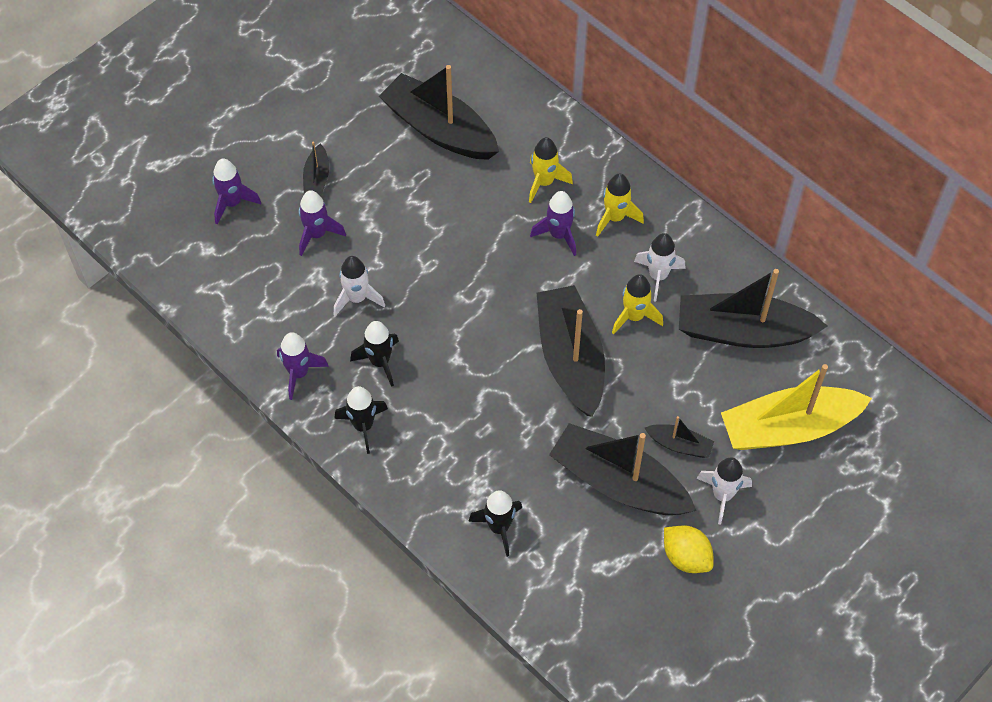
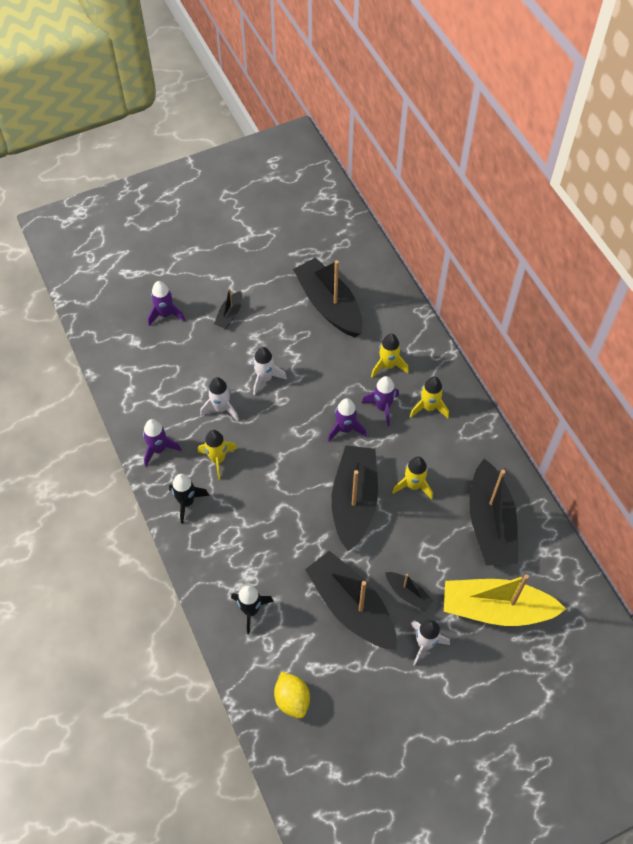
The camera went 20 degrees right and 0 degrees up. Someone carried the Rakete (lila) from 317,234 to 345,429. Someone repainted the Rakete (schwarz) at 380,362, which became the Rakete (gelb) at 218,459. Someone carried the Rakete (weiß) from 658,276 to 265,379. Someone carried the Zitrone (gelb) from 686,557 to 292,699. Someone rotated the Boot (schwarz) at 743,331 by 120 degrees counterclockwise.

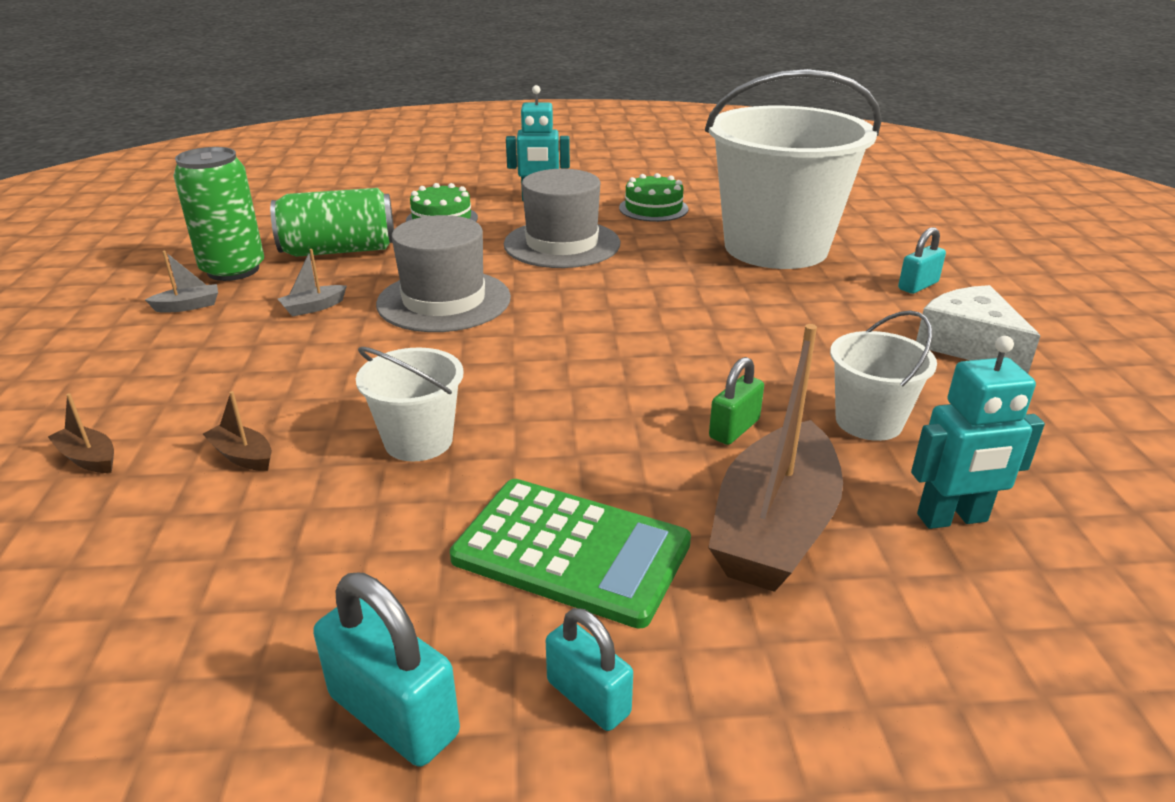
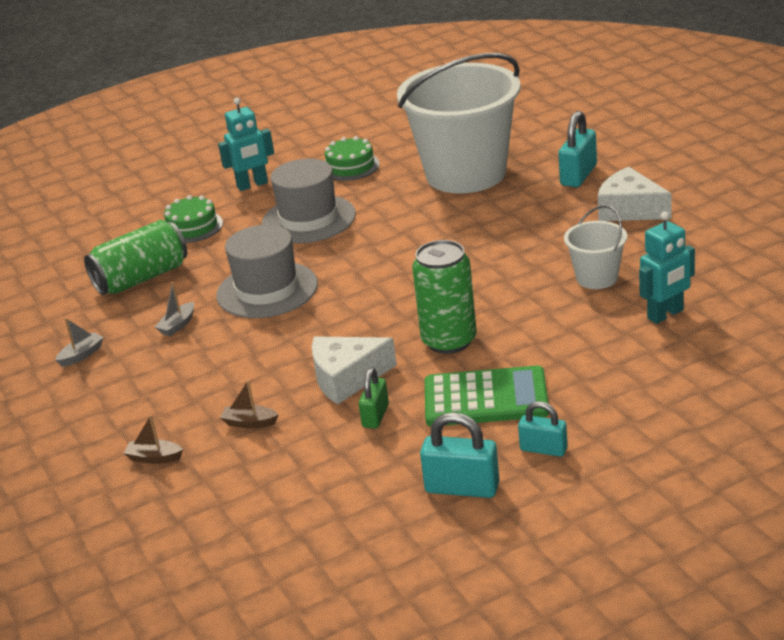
The camera went 20 degrees left and 0 degrees up. Someone carried the Dose (grün) from 233,270 to 449,341. Someone swapped the Eimer (weiß) at 418,441 for the Käse (weiß) at 347,378. Someone took away the Boot (braun) at 774,528. Someone carried the Vorhängeschloss (grün) from 734,429 to 375,416. Someone scaled the Vorhängeschloss (türkis) at 918,285 by 1.54.

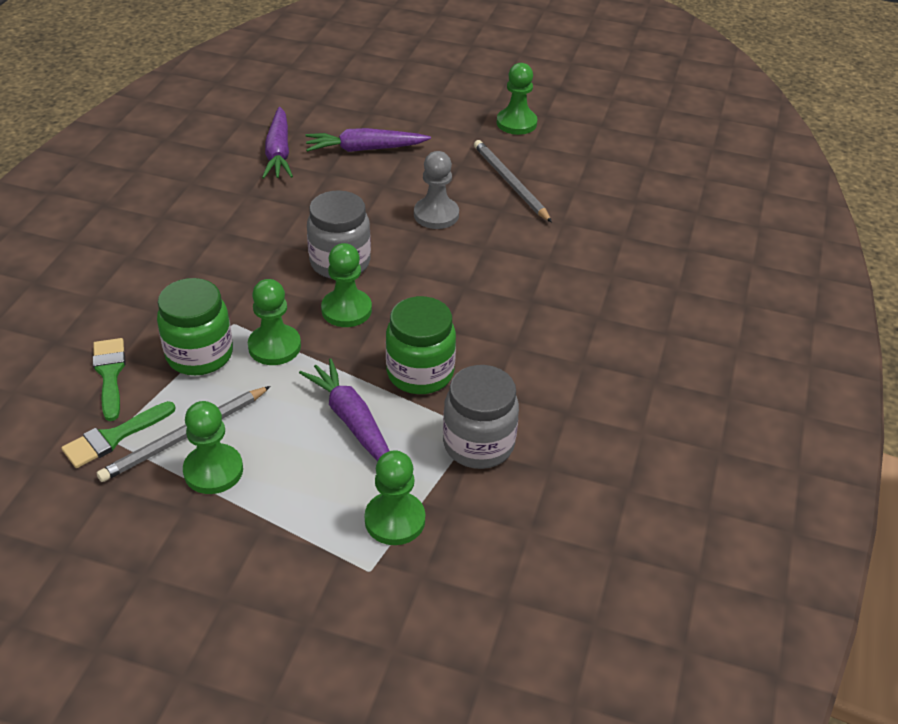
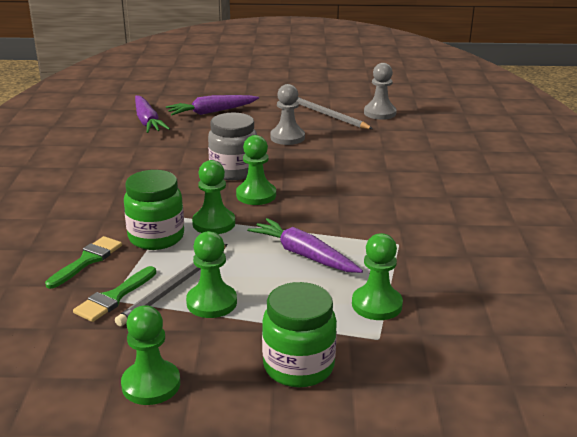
The camera went 15 degrees left and 15 degrees down. Someone rotated the Pinsel (grün) at 110,374 by 60 degrees clockwise. Someone carried the Einmachglas (grün) from 420,373 to 298,366. Someone took away the Einmachglas (grau) at 478,444. Someone carried the Bauer (grün) from 516,123 to 151,384. Someone put down the Bauer (grau) at 380,113.

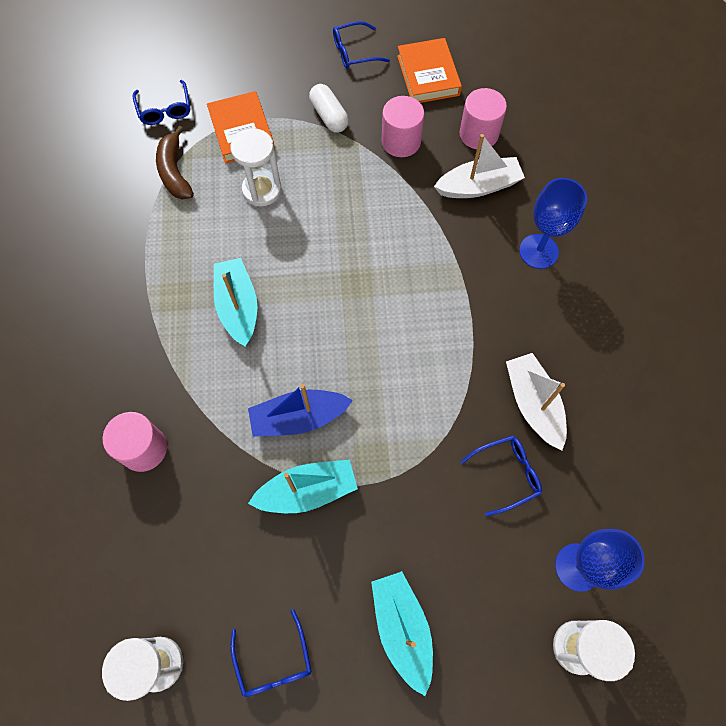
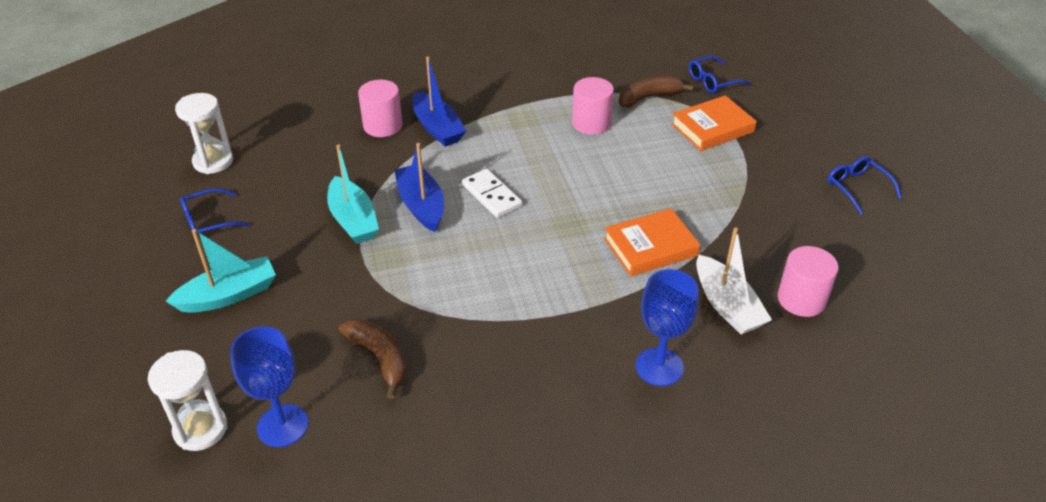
The camera went 80 degrees right and 25 degrees down. Someone took away the Boot (türkis) at 238,307. Someone took away the Sanduhr (weiß) at 262,190. Someone took away the Kapsel (weiß) at 329,116. Someone carried the Vollzylinder (rosa) from 401,141 to 591,123. Someone carried the Buch (orange) from 428,75 to 650,247. Someone swapped the Brille (blau) at 506,474 for the Banane (braun) at 380,358. Someone took away the Boot (weiß) at 533,404. Someone put down the Boot (blau) at 437,128. Someone put down the Dominostein (weiß) at 492,195.

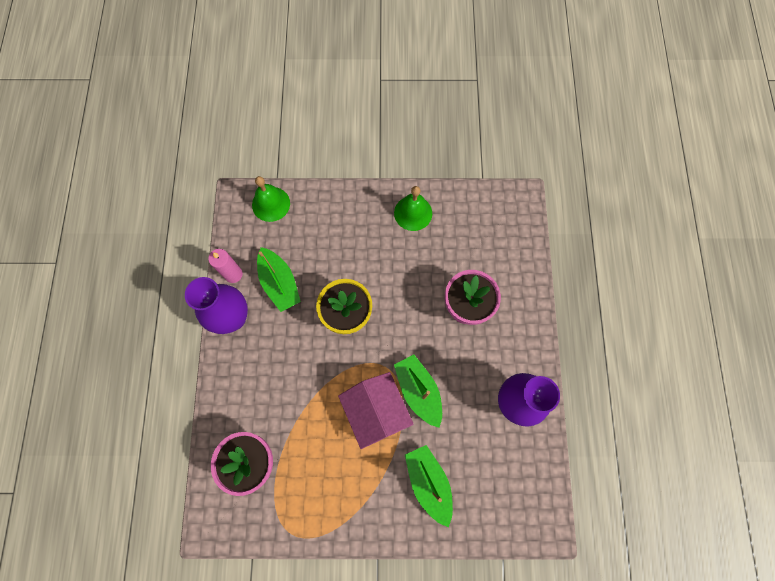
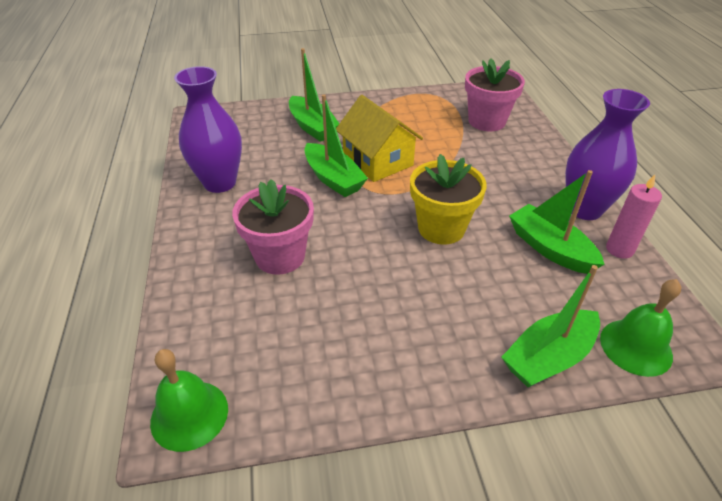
The camera went 170 degrees right and 30 degrees down. Someone repainted the Haus (rosa) at 376,411, which became the Haus (gelb) at 377,160. Someone carried the Glocke (grün) from 413,213 to 189,415. Someone put down the Boot (grün) at 548,357.

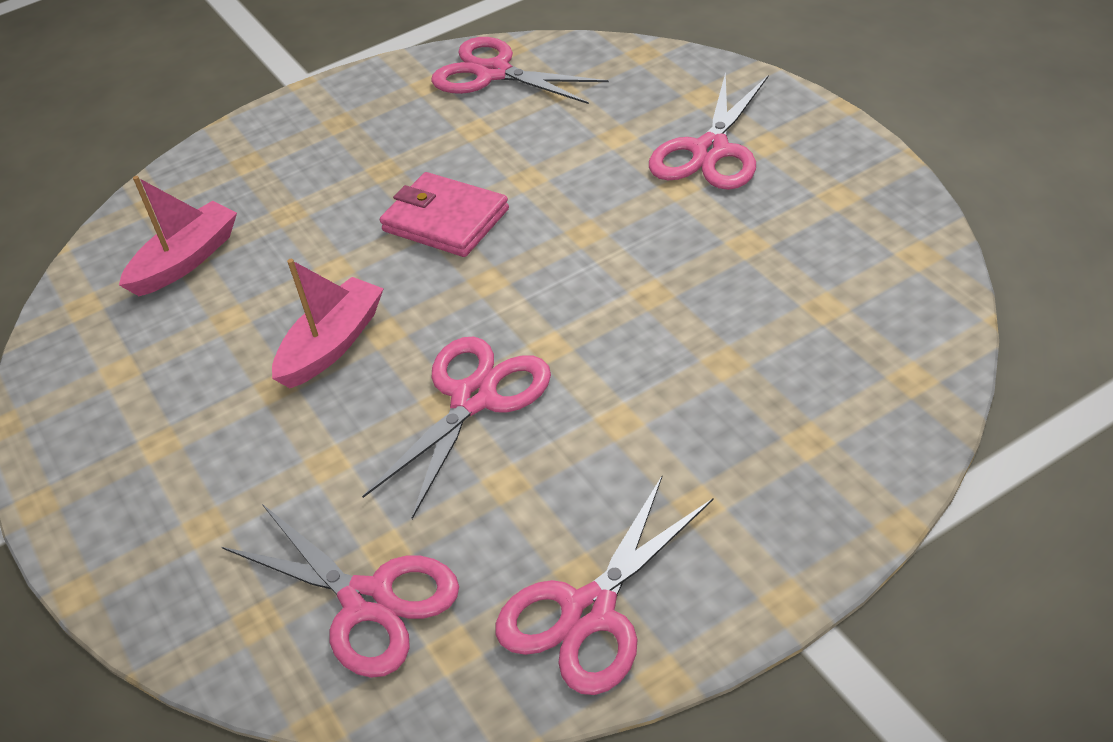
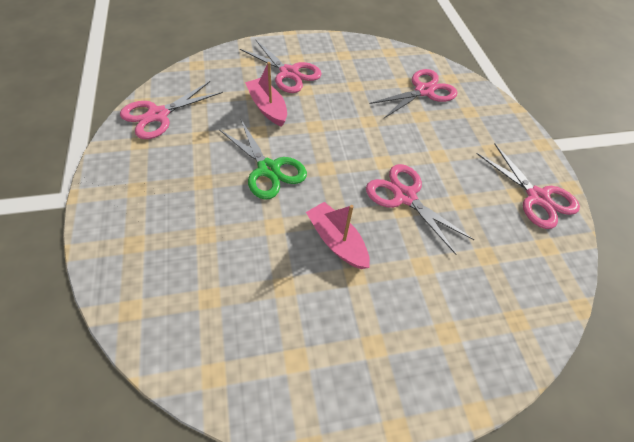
The camera went 80 degrees left and 10 degrees up. Someone carried the Boot (rosa) from 186,260 to 267,108. Someone carried the Schere (rosa) from 368,601 to 424,91. Someone swapped the Geldbörse (rosa) at 445,220 for the Schere (grün) at 268,169.

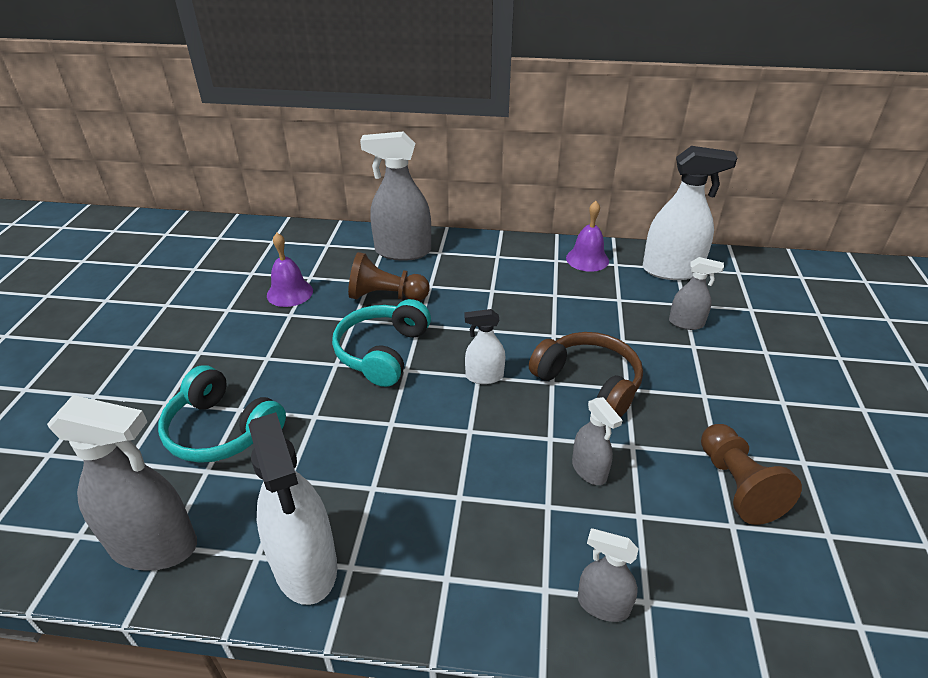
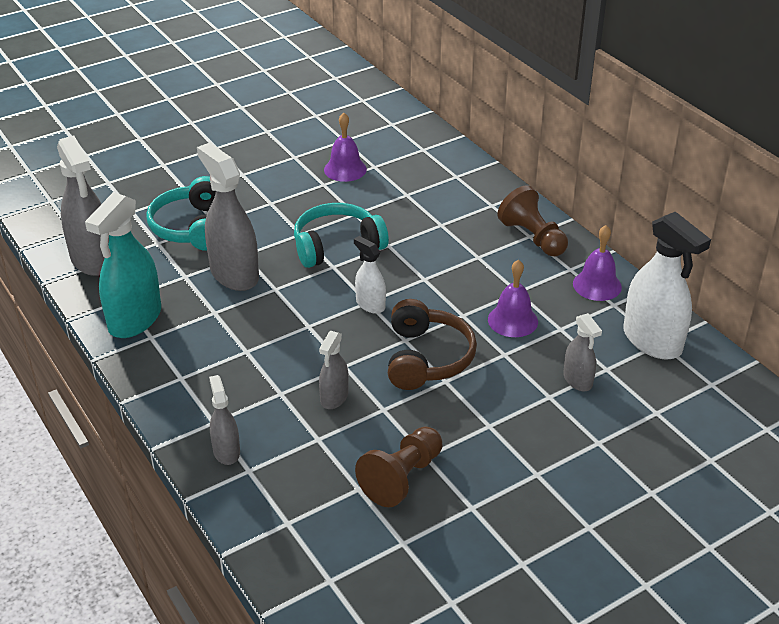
The camera went 50 degrees right and 0 degrees up. Someone repainted the Sprühflasche (weiß) at 305,565, which became the Sprühflasche (türkis) at 135,319. Someone carried the Bauer (braun) from 386,296 to 533,237. Someone carried the Sprühflasche (grau) from 402,251 to 234,274. Someone put down the Glocke (lila) at 512,320.

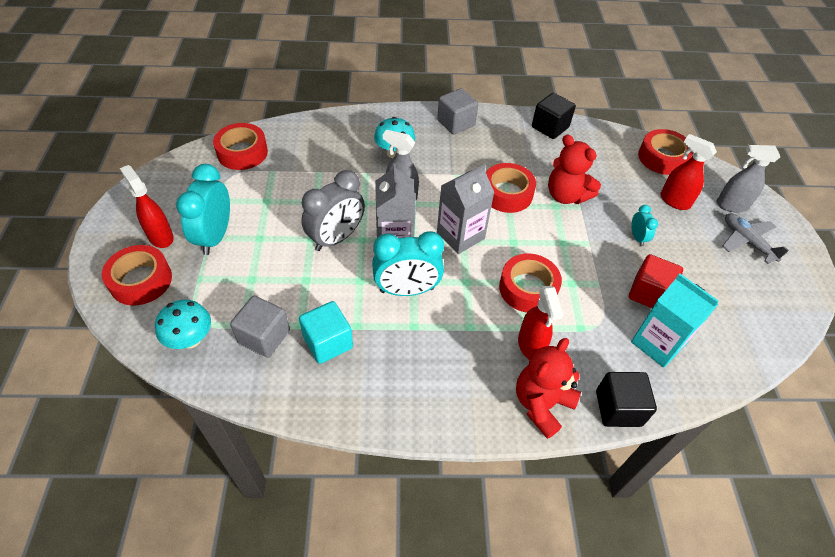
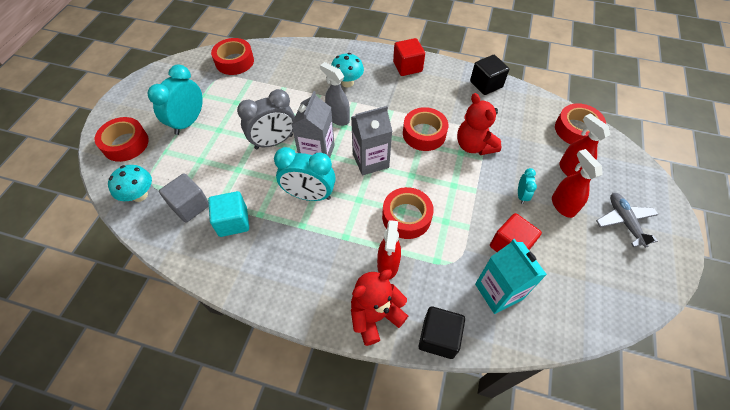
The camera went 20 degrees right and 5 degrees up. Someone carried the Sprühflasche (rot) from 160,237 to 562,205. Someone repainted the Kubus (grau) at 456,123, which became the Kubus (rot) at 407,67. Someone took away the Sprühflasche (grau) at 731,205.

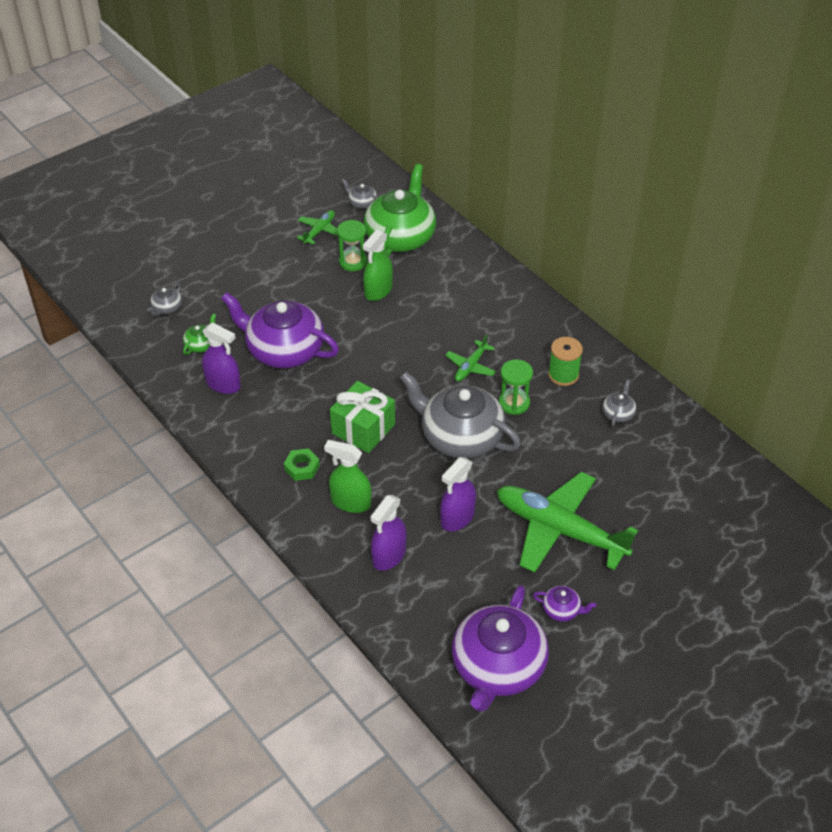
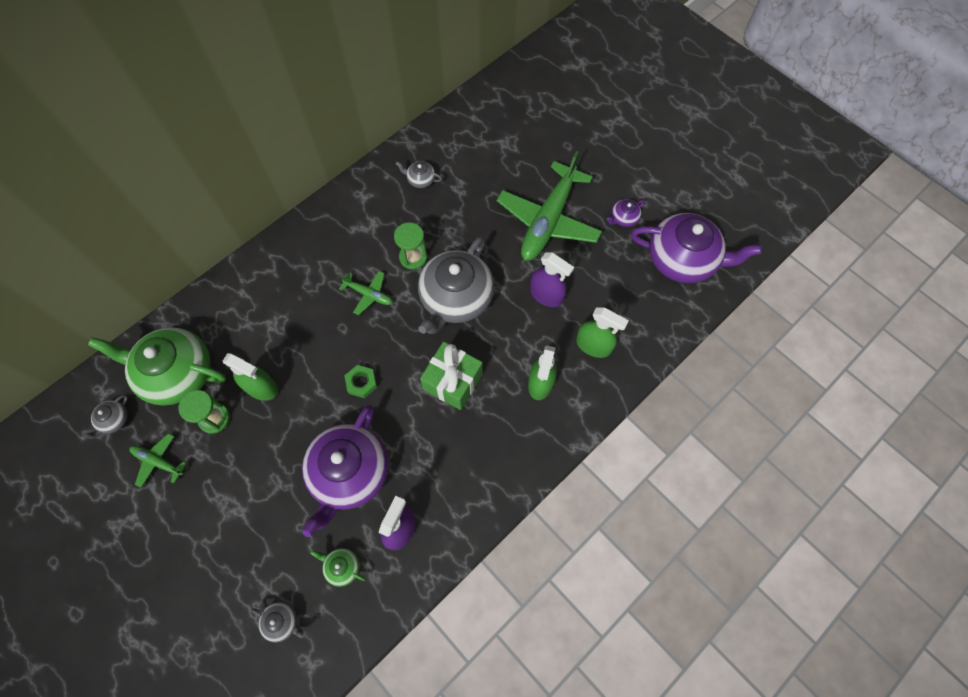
The camera went 95 degrees left and 20 degrees up. Someone carried the Sechskantmutter (grün) from 302,467 to 361,383. Someone repainted the Sprühflasche (lila) at 389,555, which became the Sprühflasche (grün) at 593,345. Someone rotated the Teekanne (lila) at 562,610 by 135 degrees counterclockwise. Someone took away the Garnrolle (grün) at 563,375.

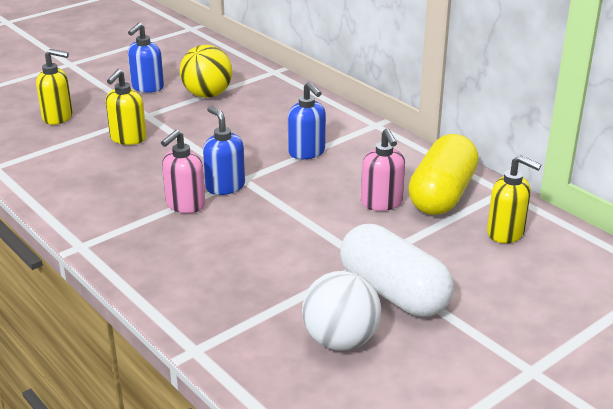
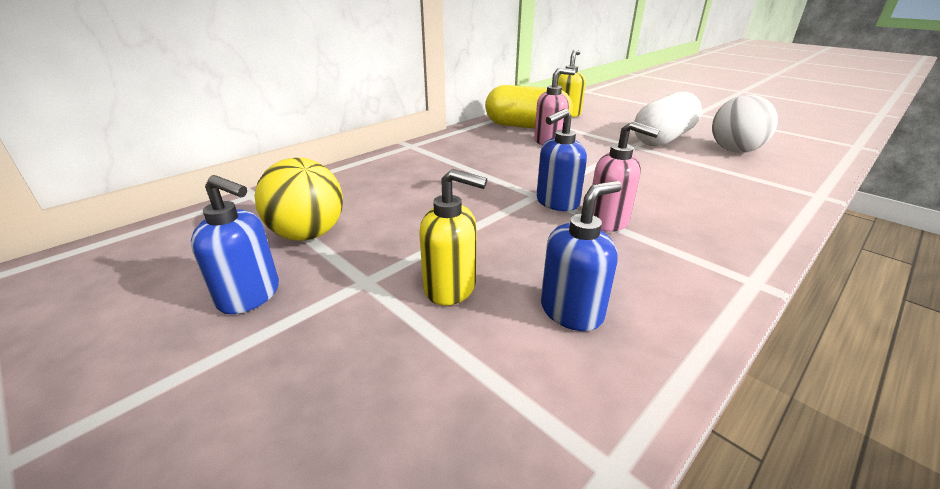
The camera went 95 degrees left and 0 degrees up. Someone took away the Seifenspender (gelb) at 58,117. Someone carried the Seifenspender (blau) from 307,152 to 572,311.

